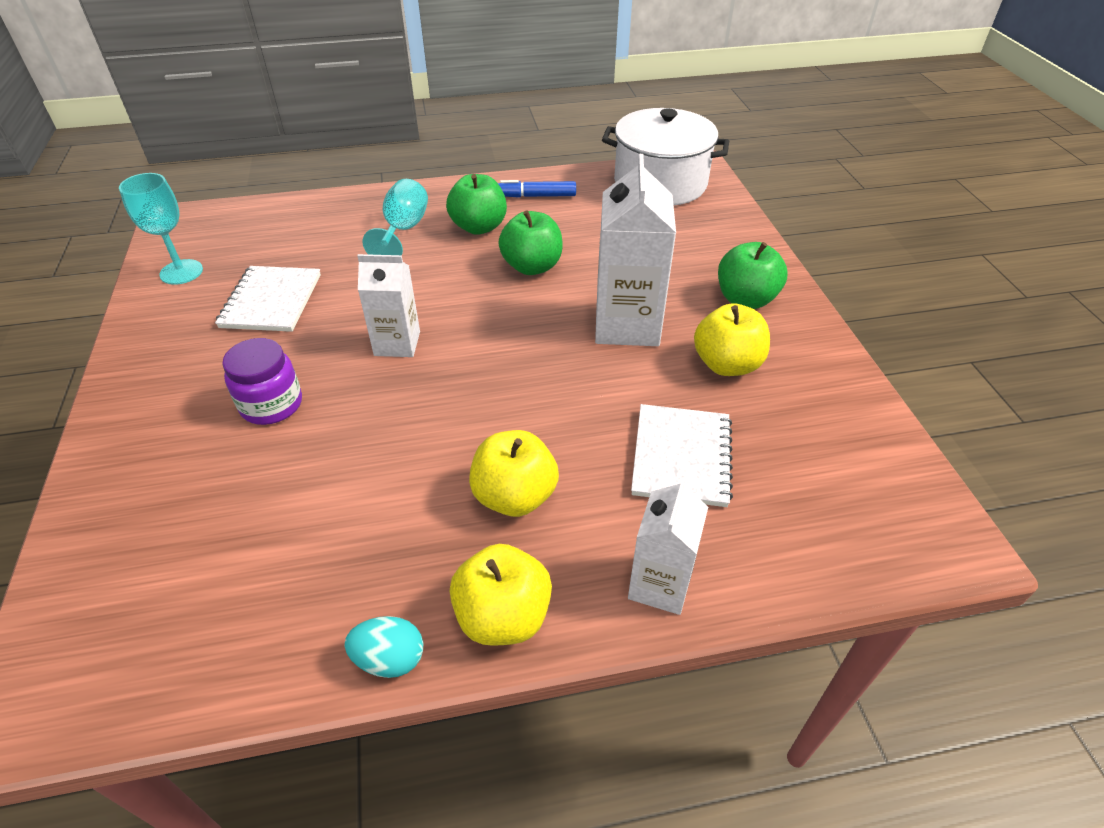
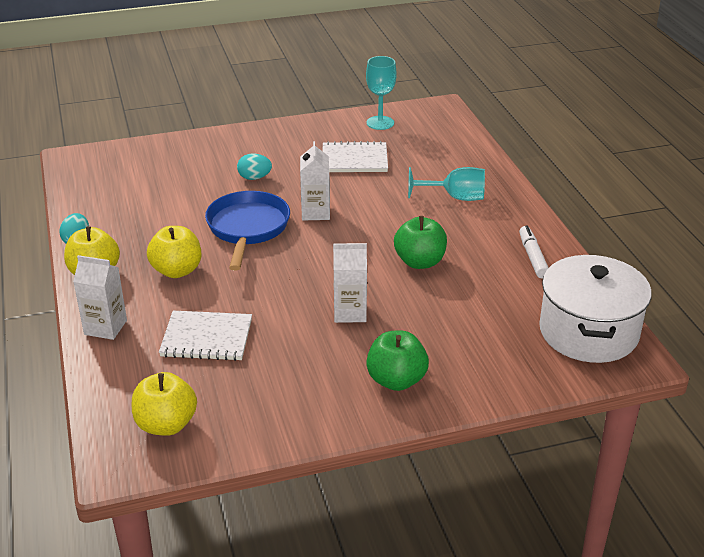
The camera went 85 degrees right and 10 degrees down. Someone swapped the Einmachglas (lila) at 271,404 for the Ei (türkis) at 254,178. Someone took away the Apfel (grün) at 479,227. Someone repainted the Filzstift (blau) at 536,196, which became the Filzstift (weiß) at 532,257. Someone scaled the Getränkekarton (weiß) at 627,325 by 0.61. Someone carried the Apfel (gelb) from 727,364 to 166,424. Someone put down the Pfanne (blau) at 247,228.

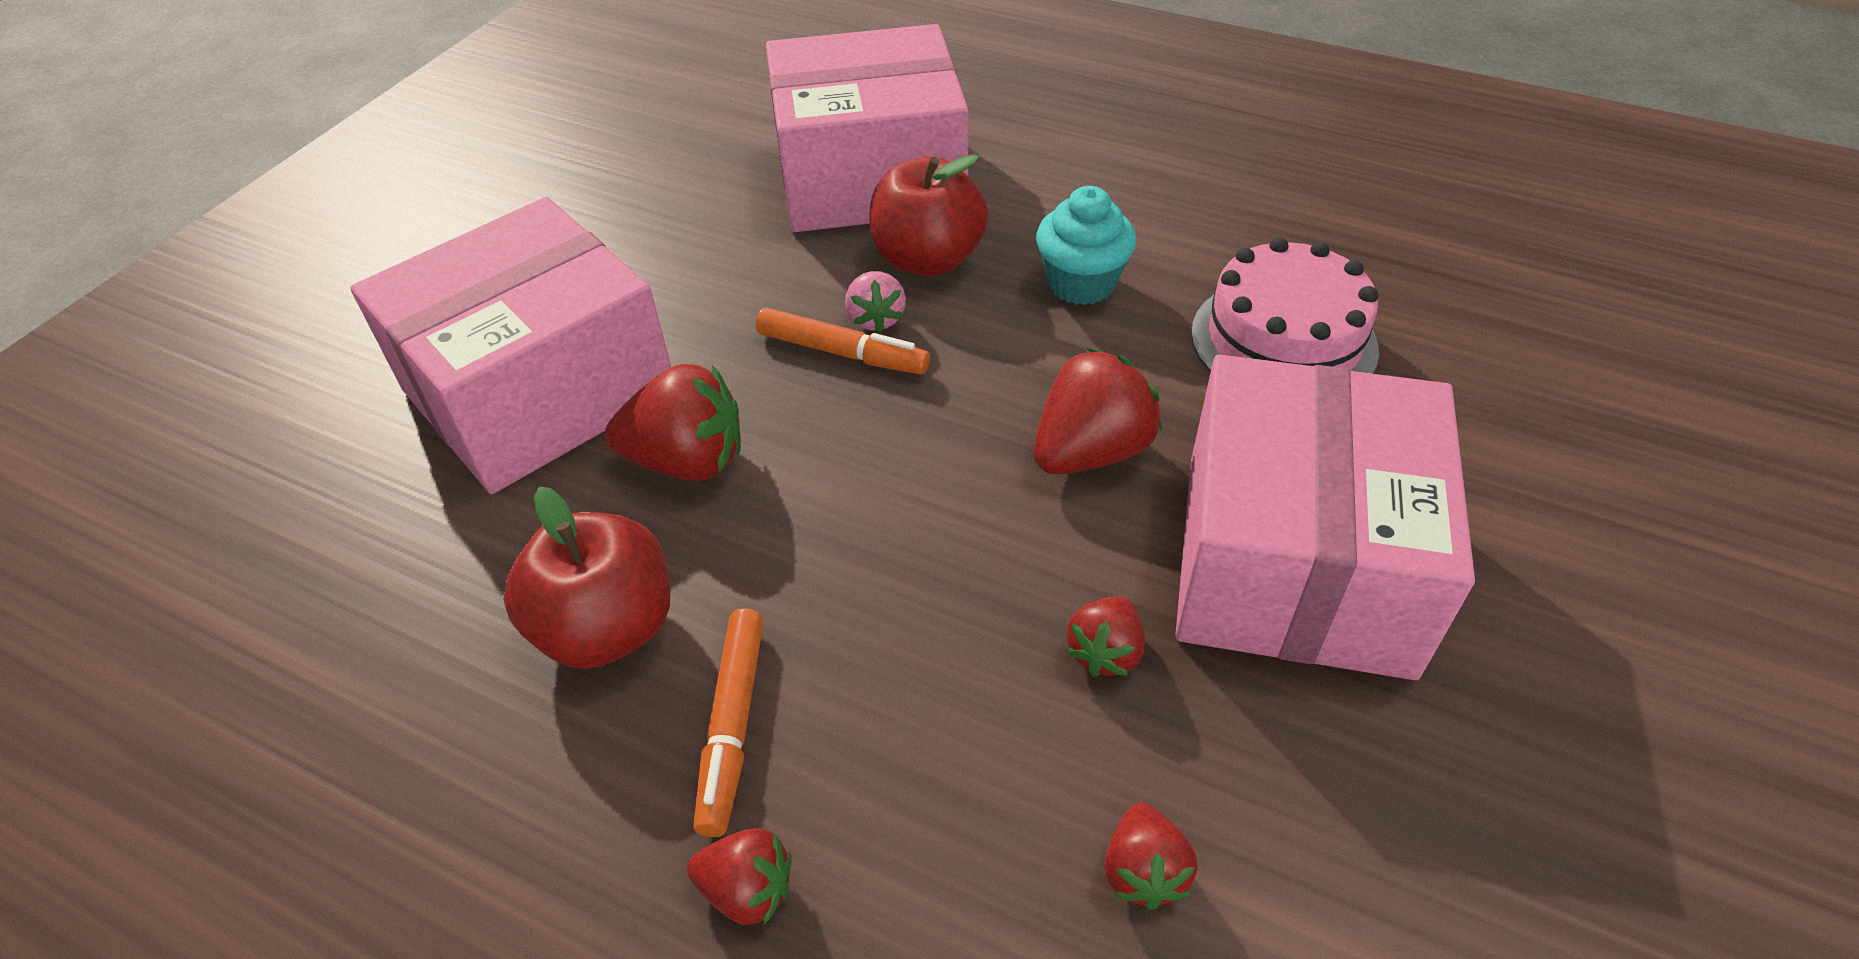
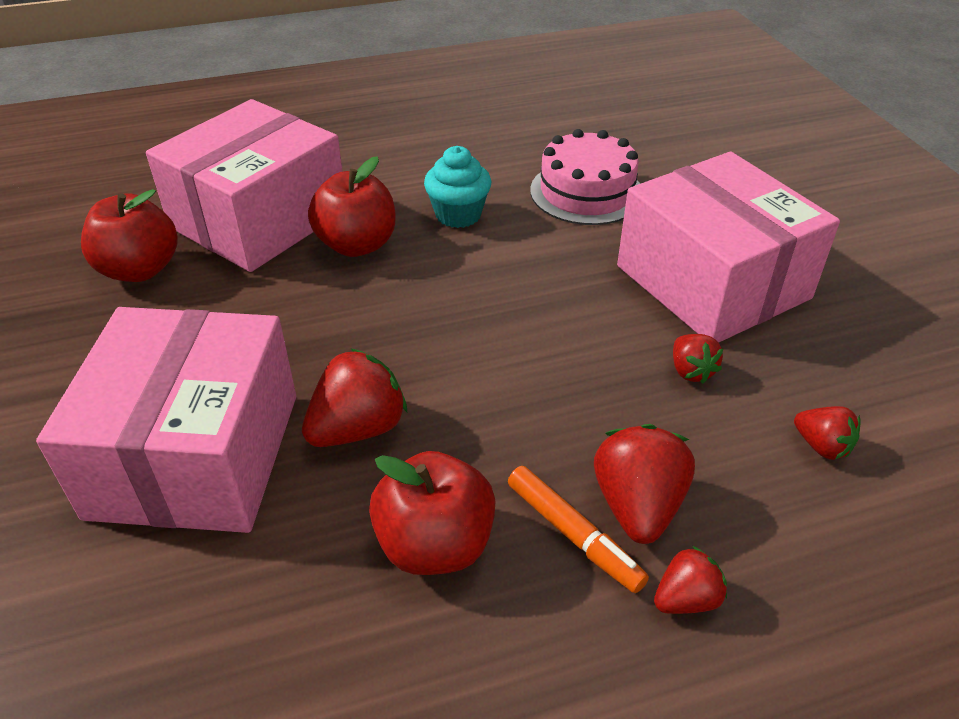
The camera went 45 degrees left and 5 degrees down. Someone took away the Filzstift (orange) at 842,352. Someone took away the Erdbeere (rosa) at 875,319. Someone carried the Erdbeere (rot) from 1091,451 to 638,506. Someone put down the Apfel (rot) at 140,270.

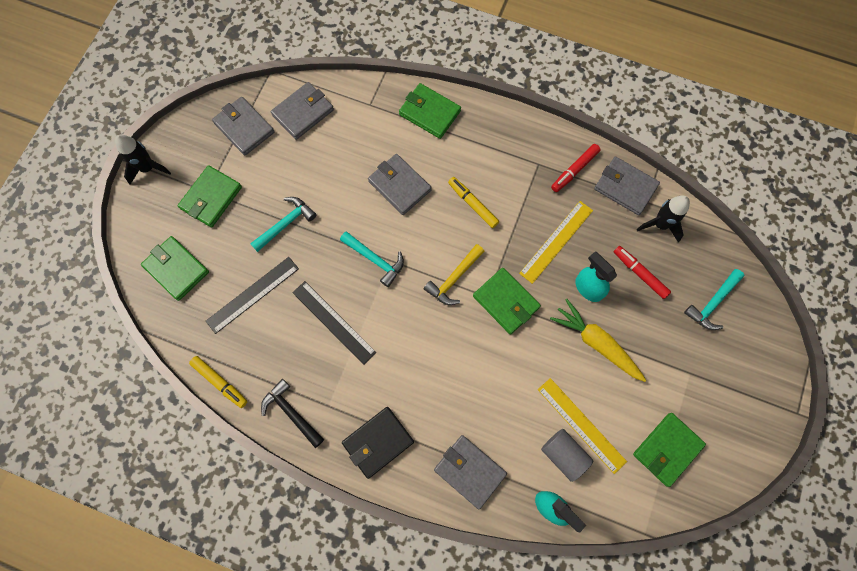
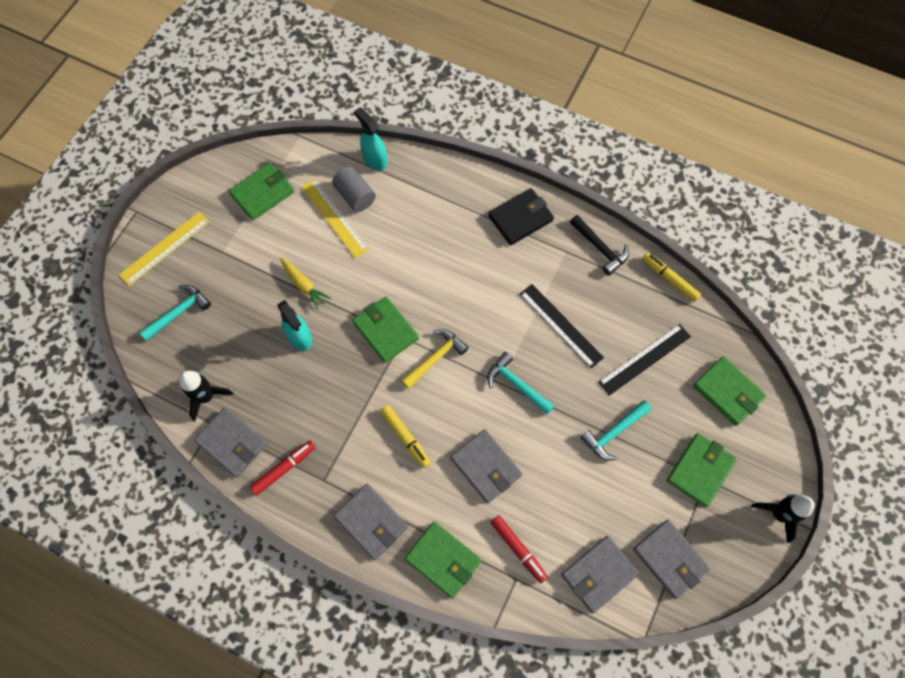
The camera went 175 degrees left and 5 degrees down. Someone carried the Geldbörse (grau) from 469,471 to 371,522. Someone carried the Lineal (gelb) from 556,241 to 165,248. Someone scaled the Karotte (gelb) at 596,343 by 0.65. Someone carried the Filzstift (rot) from 640,273 to 518,549.

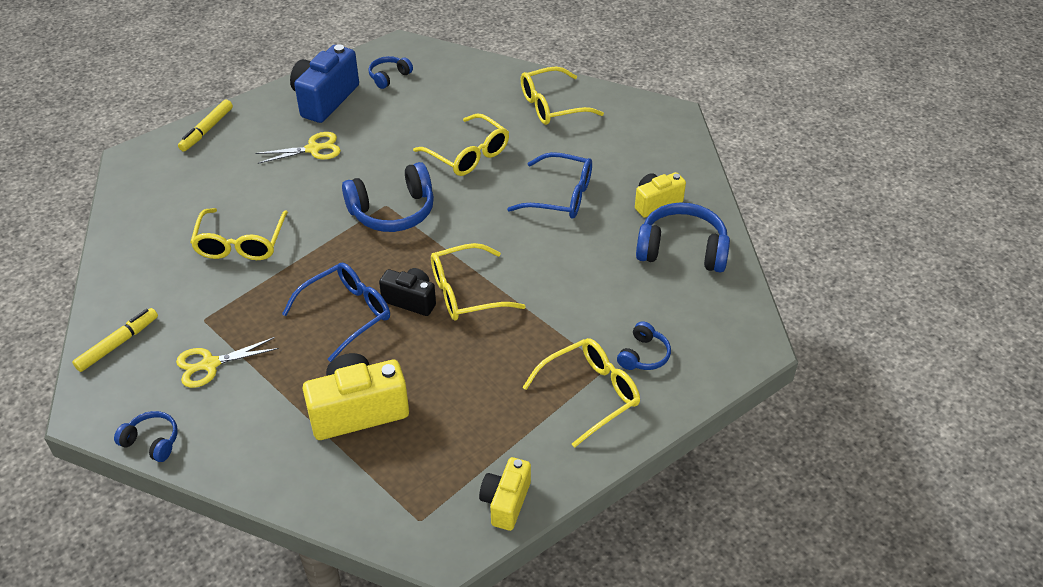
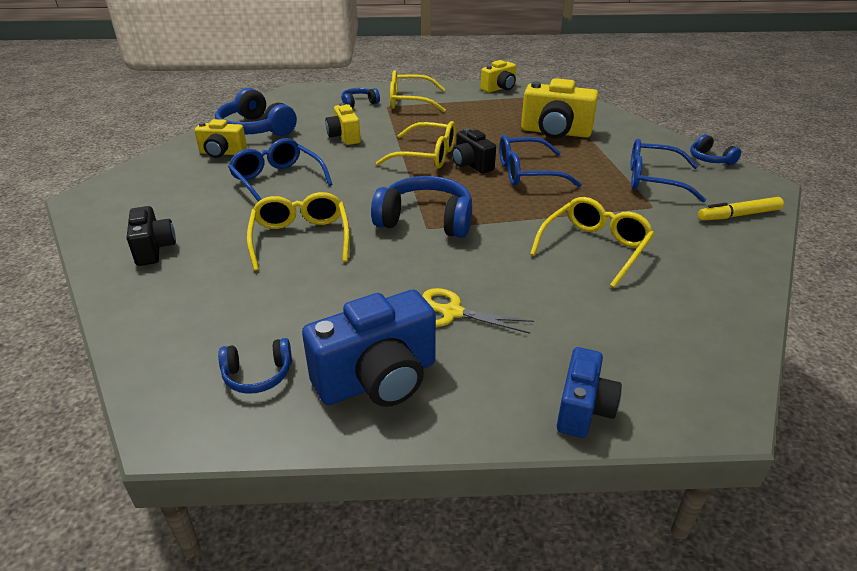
The camera went 145 degrees left and 10 degrees down. Someone swapped the Schere (gelb) at 210,364 for the Brille (blau) at 654,180. Someone swapped the Filzstift (gelb) at 207,130 for the Kamera (blau) at 583,409. Someone swapped the Brille (gelb) at 553,105 for the Kamera (schwarz) at 154,249. Someone put down the Kamera (gelb) at 344,137.

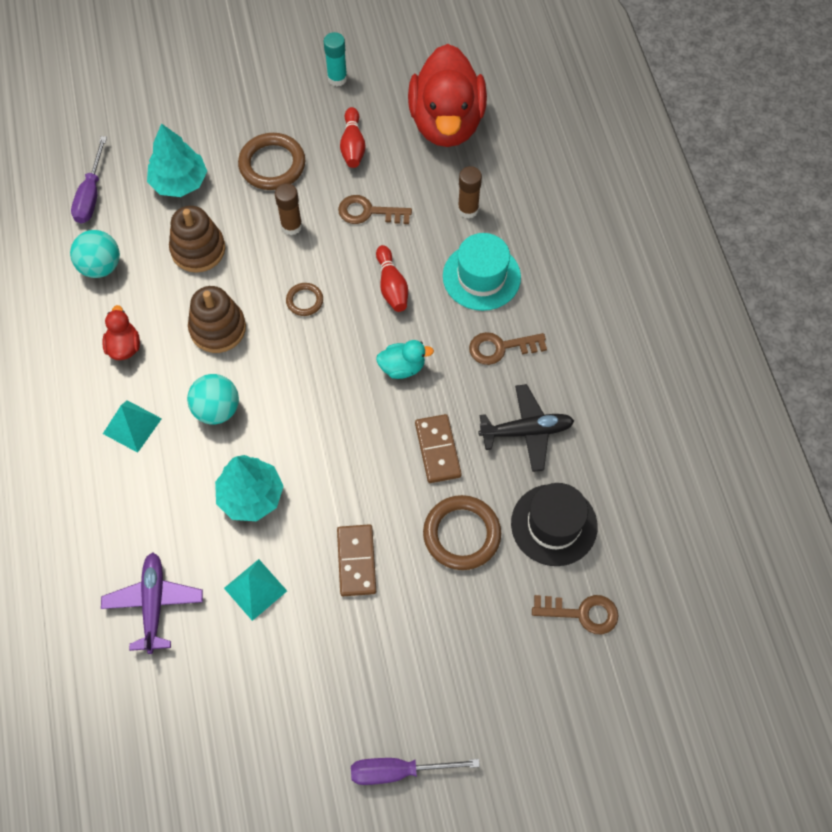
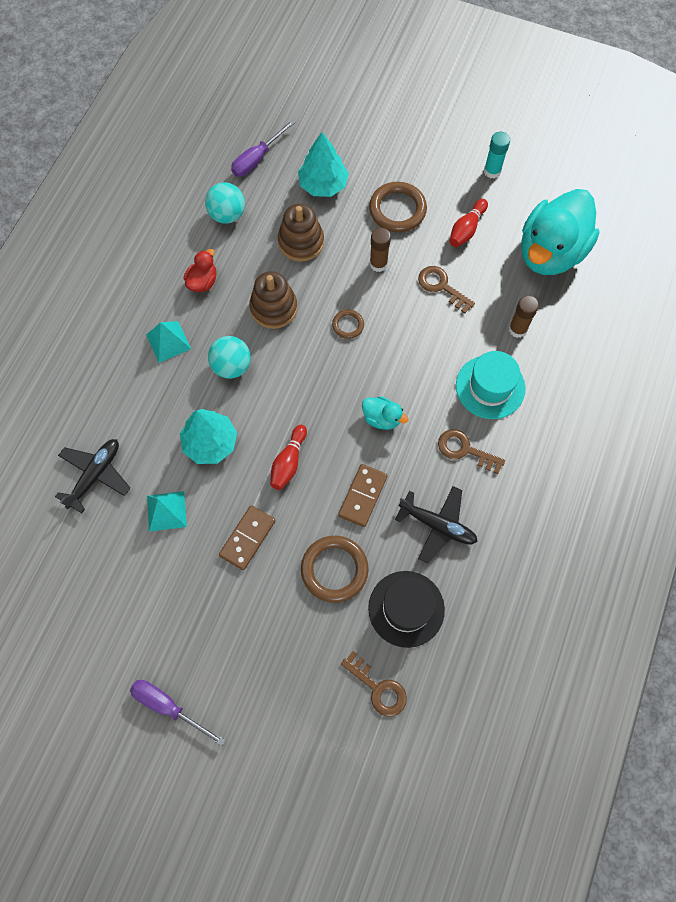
The camera went 35 degrees right and 5 degrees up. Someone repainted the Flugzeug (lila) at 154,604, which became the Flugzeug (schwarz) at 95,475. Someone carried the Bowlingkegel (rot) from 392,286 to 288,462. Someone repainted the Ente (rot) at 446,123, which became the Ente (türkis) at 550,252.

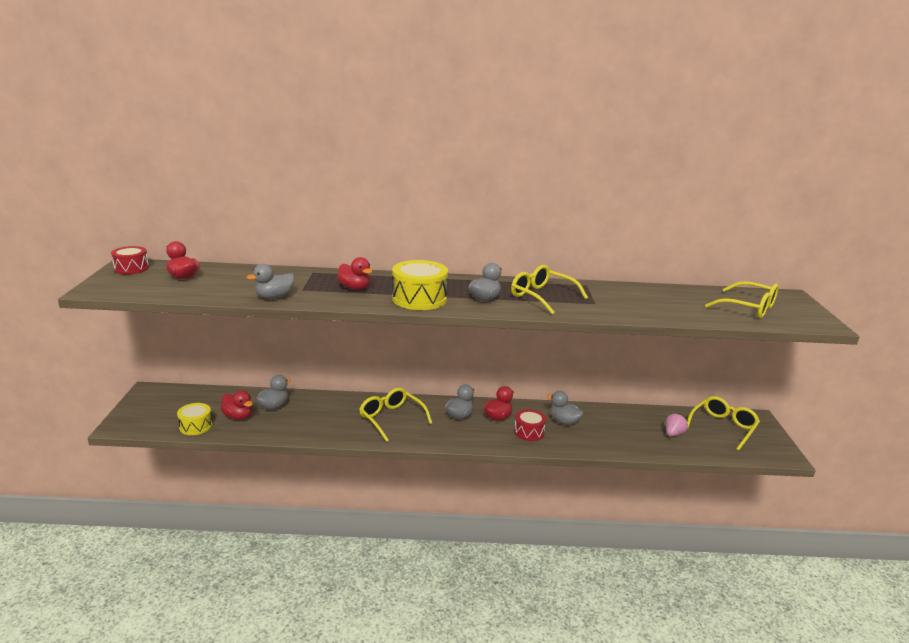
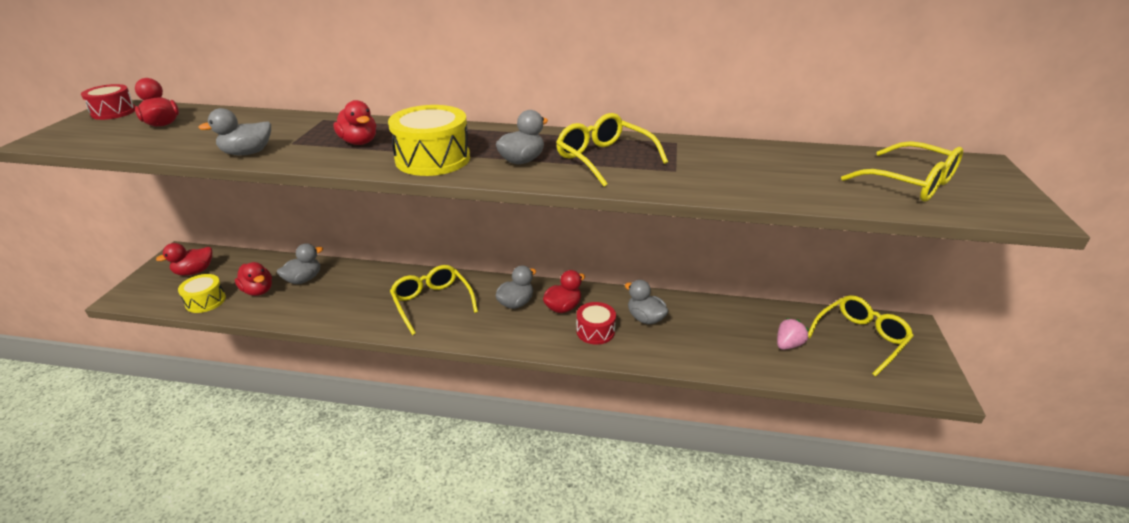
The camera went 10 degrees right and 10 degrees up. Someone put down the Ente (rot) at 194,271.

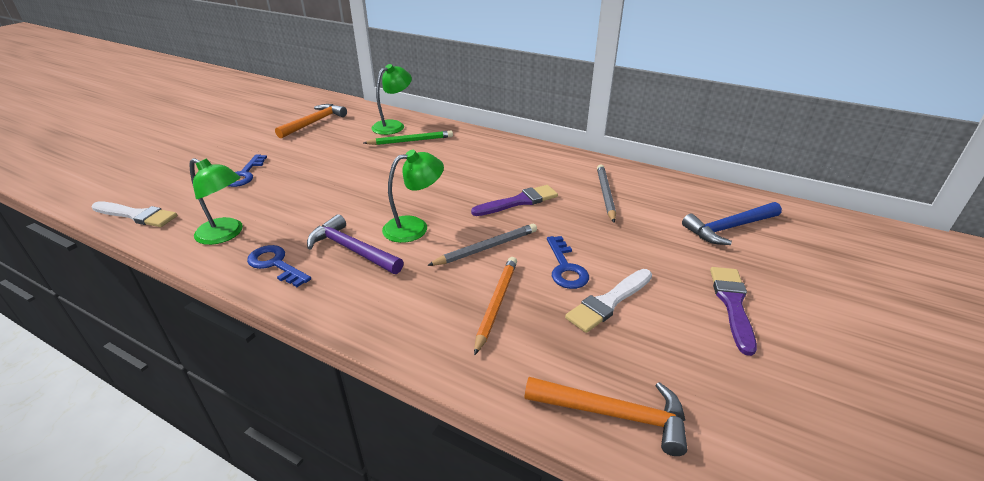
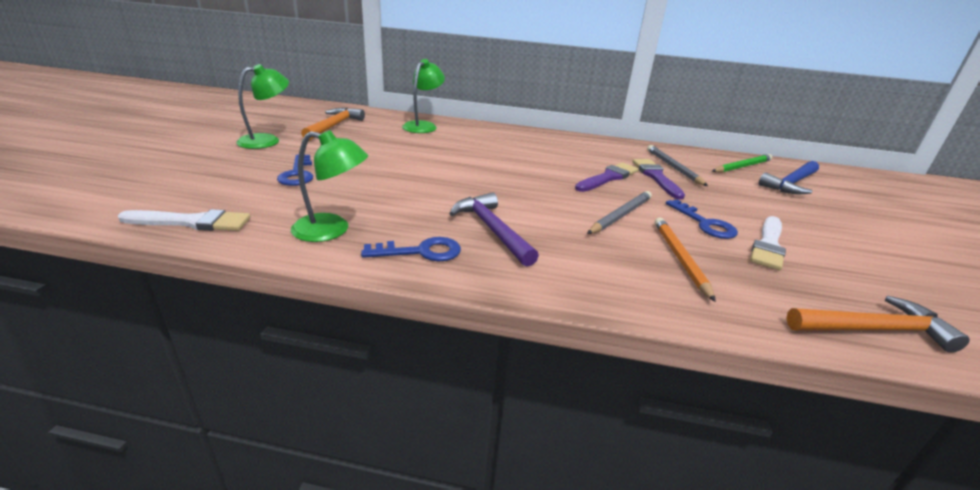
The camera went 20 degrees left and 5 degrees down. Someone rotated the Schlüssel (blau) at 275,264 by 150 degrees clockwise. Someone rotated the Hammer (lila) at 352,249 by 45 degrees clockwise. Someone carried the Bleistift (grün) from 411,141 to 742,166. Someone carried the Lampe (grün) from 414,227 to 267,140. Someone carried the Pinsel (lila) from 732,304 to 656,177.

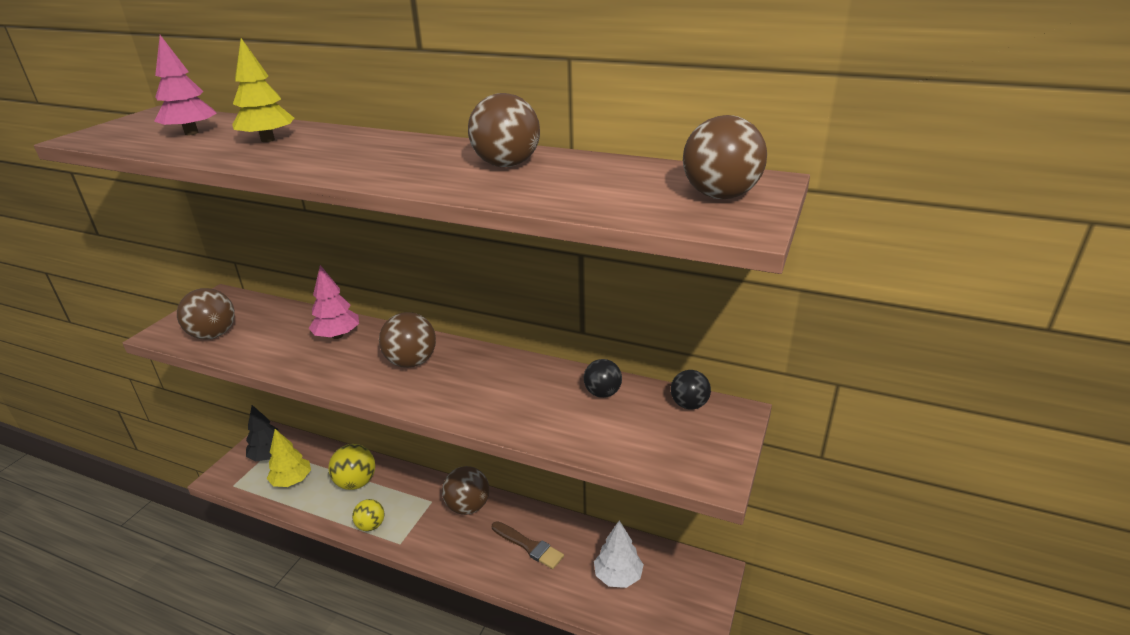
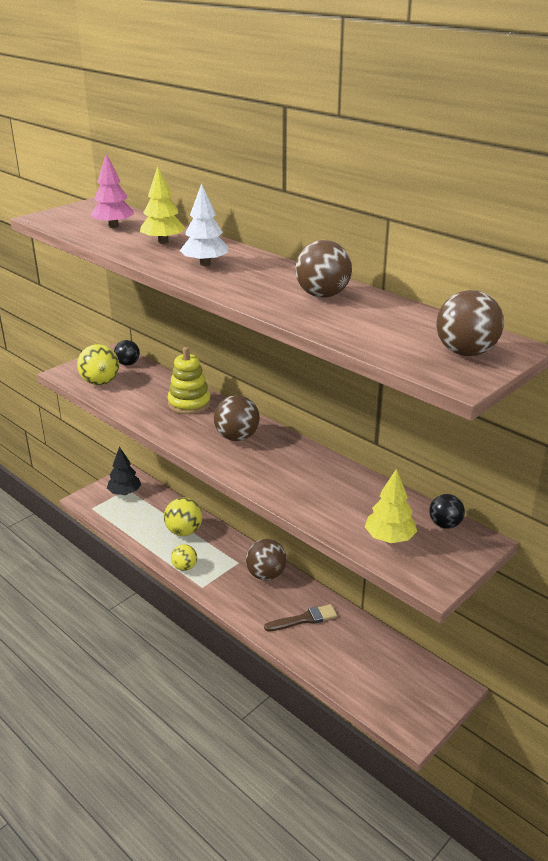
The camera went 20 degrees right and 0 degrees up. Someone repainted the Ball (braun) at 213,335, which became the Ball (gelb) at 100,382. Someone carried the Baum (gelb) from 292,481 to 389,538. Someone swapped the Baum (rosa) at 337,336 for the Stapelspielzeug (gelb) at 189,403. Someone rotated the Pinsel (braun) at 528,546 by 75 degrees counterclockwise. Someone carried the Ball (schwarz) from 602,393 to 128,364. Someone carried the Baum (weiß) from 618,576 to 205,264.

